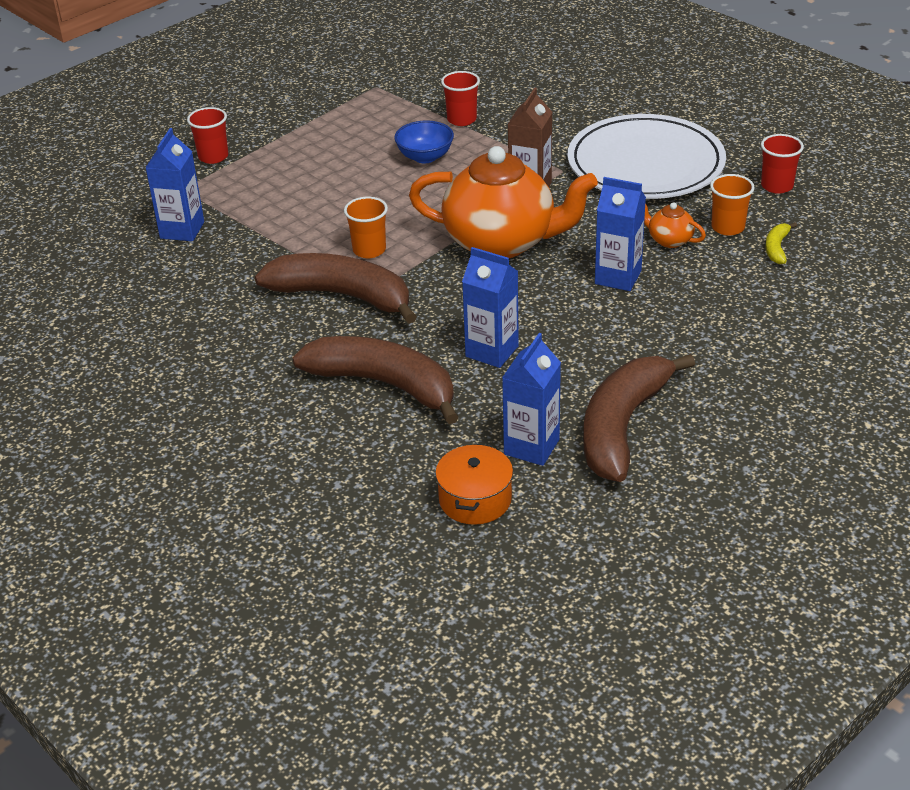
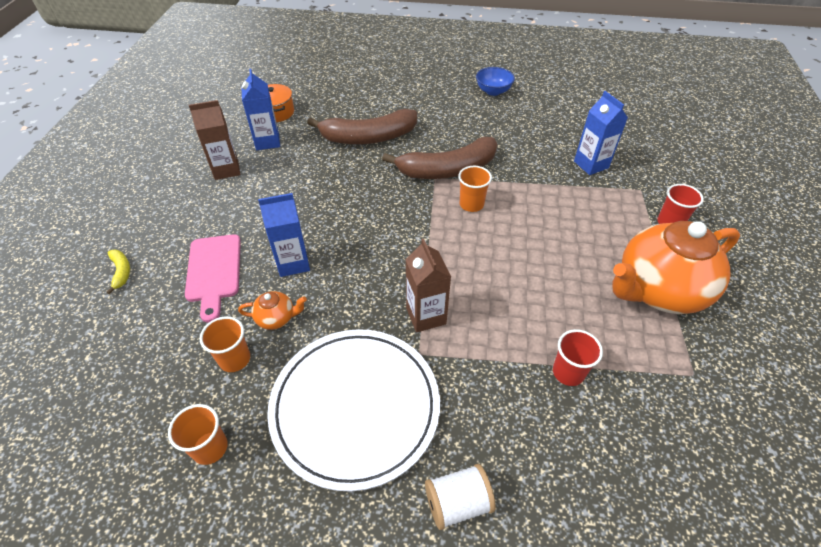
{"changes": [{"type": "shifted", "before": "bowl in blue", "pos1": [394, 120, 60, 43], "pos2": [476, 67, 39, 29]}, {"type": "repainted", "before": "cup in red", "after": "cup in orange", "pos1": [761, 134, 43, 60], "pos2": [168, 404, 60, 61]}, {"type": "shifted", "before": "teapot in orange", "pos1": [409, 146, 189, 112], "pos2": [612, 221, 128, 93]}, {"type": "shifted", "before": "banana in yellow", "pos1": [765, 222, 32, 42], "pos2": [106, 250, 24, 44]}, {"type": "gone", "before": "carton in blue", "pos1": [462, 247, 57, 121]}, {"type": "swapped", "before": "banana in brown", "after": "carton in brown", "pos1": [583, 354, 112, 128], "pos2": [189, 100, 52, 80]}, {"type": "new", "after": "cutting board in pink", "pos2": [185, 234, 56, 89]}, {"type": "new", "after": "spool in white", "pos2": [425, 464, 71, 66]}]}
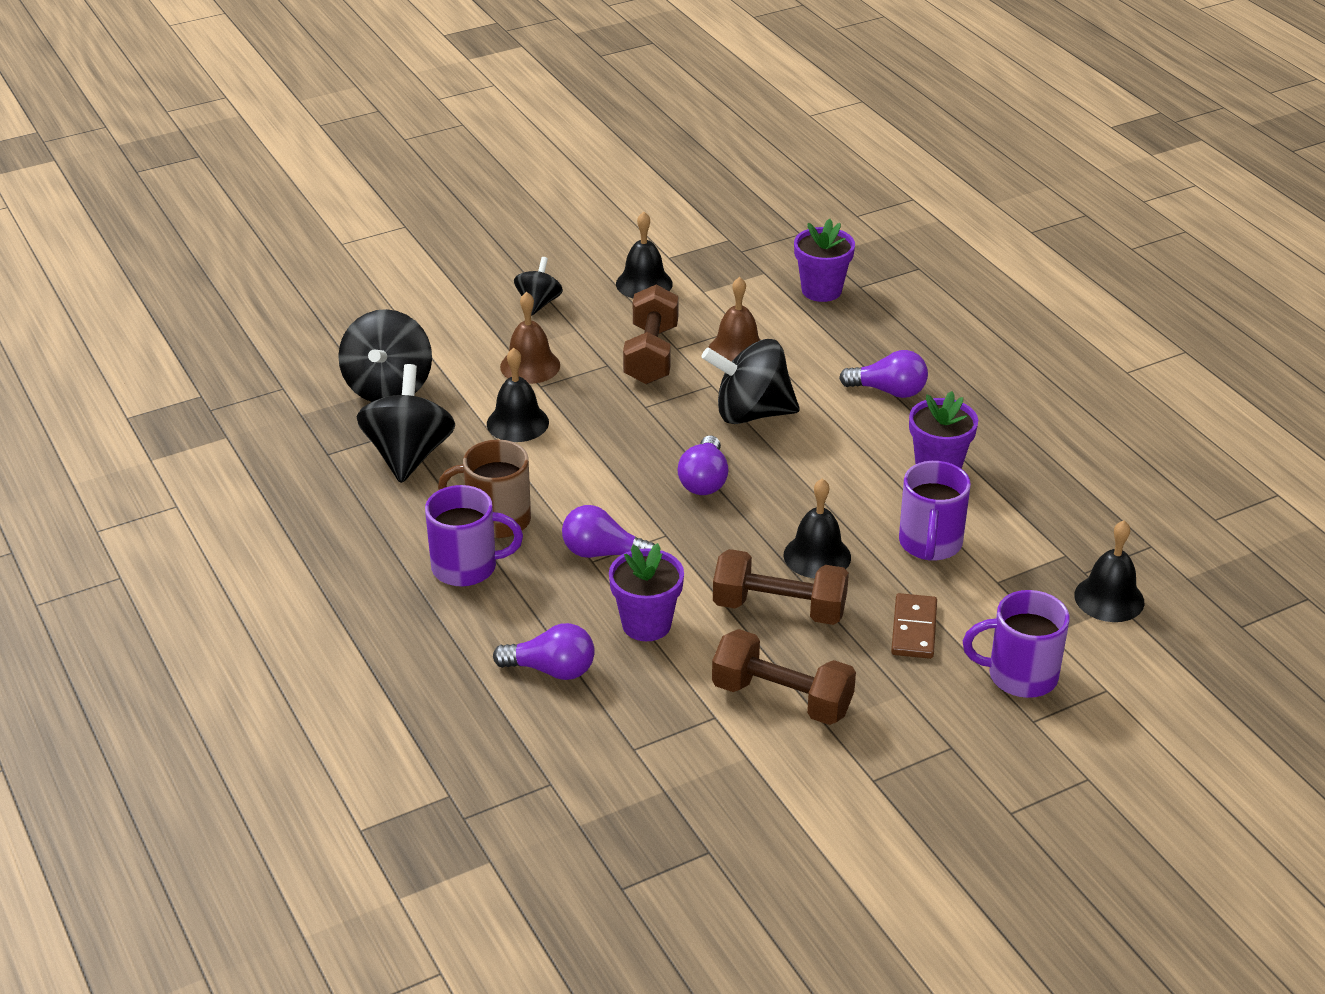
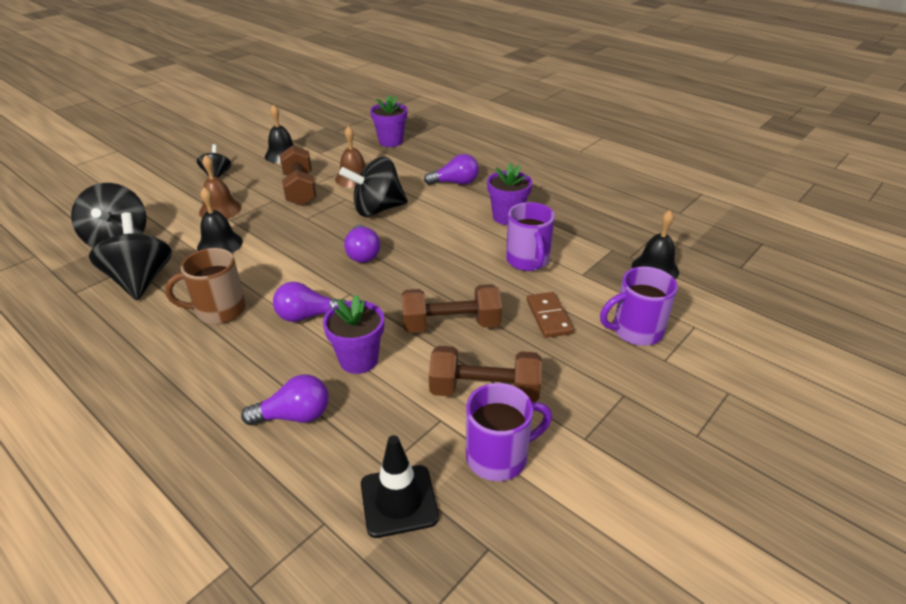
{"changes": [{"type": "gone", "before": "bell in black", "pos1": [784, 478, 67, 100]}, {"type": "shifted", "before": "mug in purple", "pos1": [425, 485, 98, 102], "pos2": [466, 383, 86, 98]}, {"type": "new", "after": "traffic cone in black", "pos2": [361, 435, 78, 103]}]}
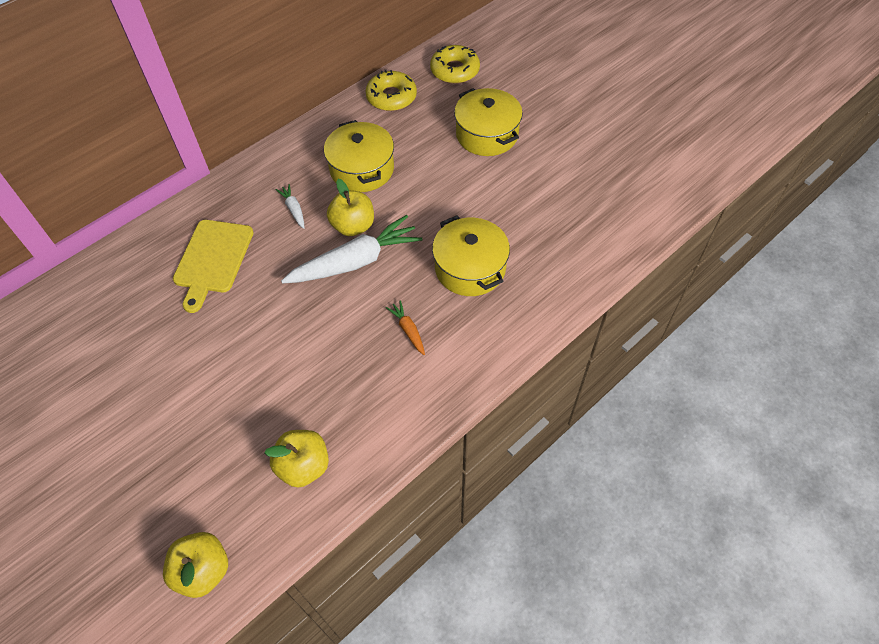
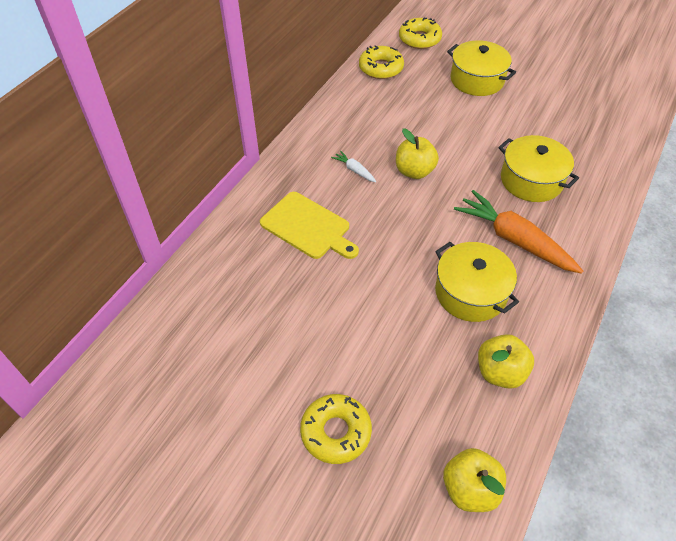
{"changes": [{"type": "shifted", "before": "pot in yellow", "pos1": [324, 120, 70, 72], "pos2": [435, 242, 84, 80]}, {"type": "gone", "before": "carrot in white", "pos1": [281, 215, 141, 69]}, {"type": "rotated", "before": "cutting board in yellow", "pos1": [173, 220, 81, 93], "pos2": [260, 192, 99, 67], "turn": -45}, {"type": "scaled", "before": "carrot in orange", "pos1": [386, 300, 39, 55], "pos2": [454, 190, 129, 84], "scale": 2.26}, {"type": "new", "after": "donut in yellow", "pos2": [300, 394, 72, 70]}]}
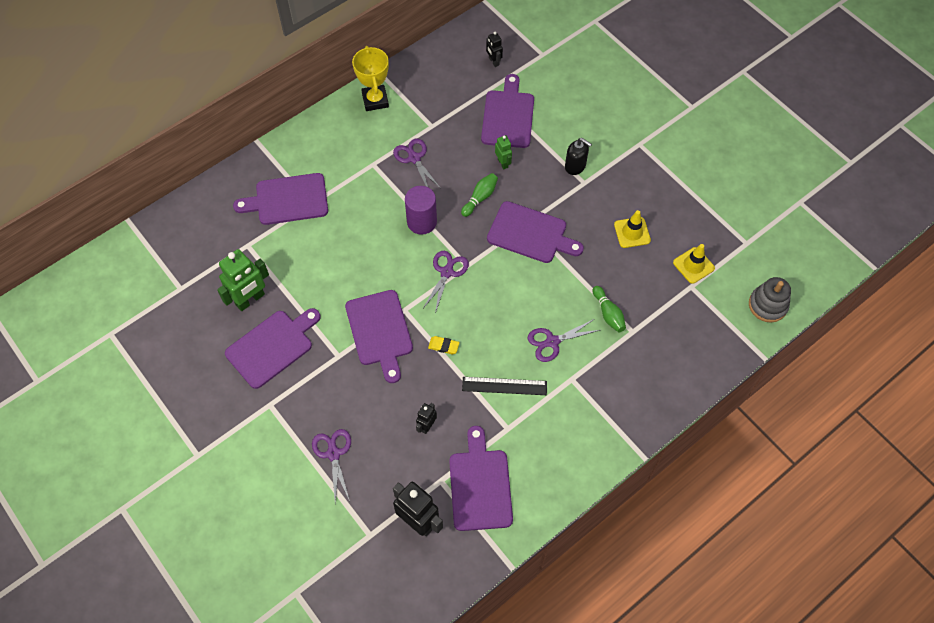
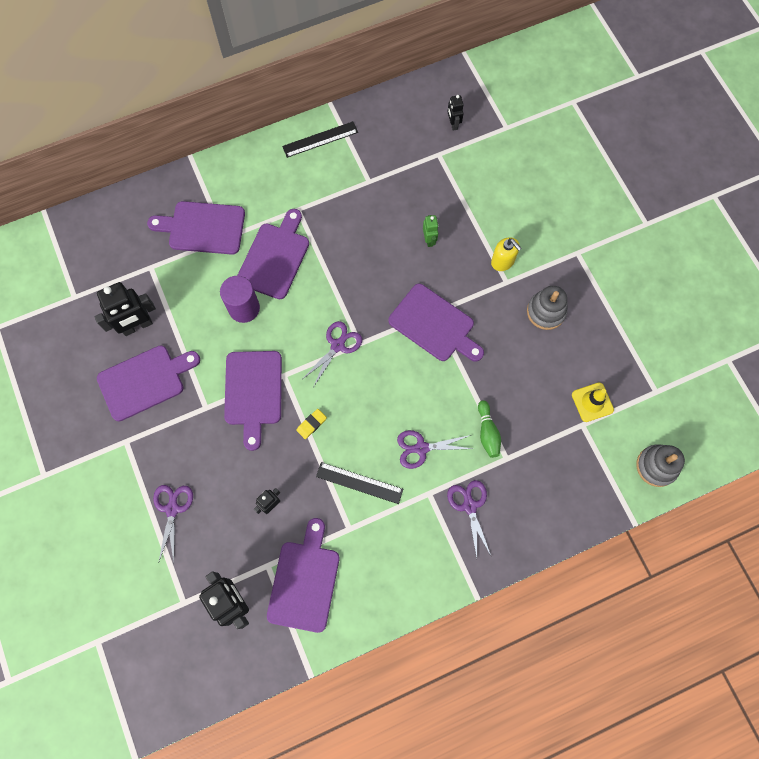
{"changes": [{"type": "swapped", "before": "trophy in yellow", "after": "ruler in black", "pos1": [352, 46, 37, 65], "pos2": [282, 121, 76, 37]}, {"type": "shifted", "before": "cutting board in purple", "pos1": [481, 74, 53, 74], "pos2": [237, 209, 72, 90]}, {"type": "repainted", "before": "soap dispenser in black", "after": "soap dispenser in yellow", "pos1": [565, 138, 27, 37], "pos2": [491, 237, 31, 34]}, {"type": "shifted", "before": "scissors in purple", "pos1": [393, 139, 48, 50], "pos2": [447, 480, 44, 78]}, {"type": "gone", "before": "bowling pin in green", "pos1": [461, 173, 37, 44]}, {"type": "shifted", "before": "cylinder in purple", "pos1": [405, 186, 32, 49], "pos2": [220, 276, 40, 47]}, {"type": "gone", "before": "traffic cone in yellow", "pos1": [614, 210, 37, 38]}, {"type": "repainted", "before": "robot in green", "after": "robot in black", "pos1": [217, 249, 52, 62], "pos2": [95, 282, 61, 54]}, {"type": "rotated", "before": "eraser in yellow", "pos1": [428, 336, 32, 18], "pos2": [296, 409, 31, 30], "turn": -75}, {"type": "new", "after": "stacking toy in grey", "pos2": [527, 286, 41, 44]}]}
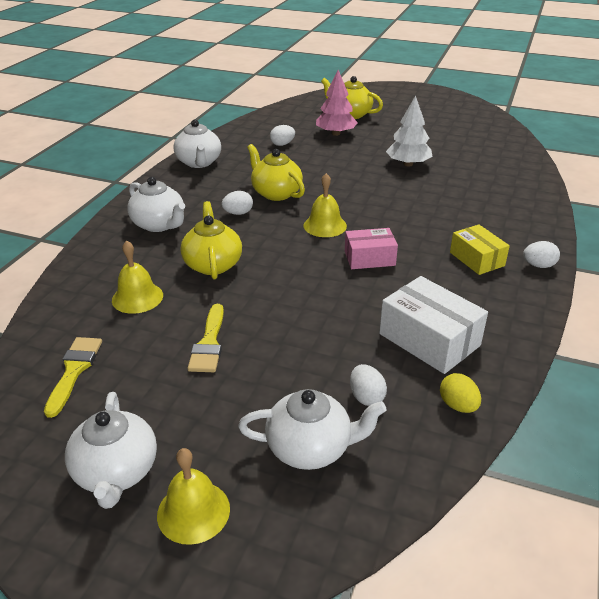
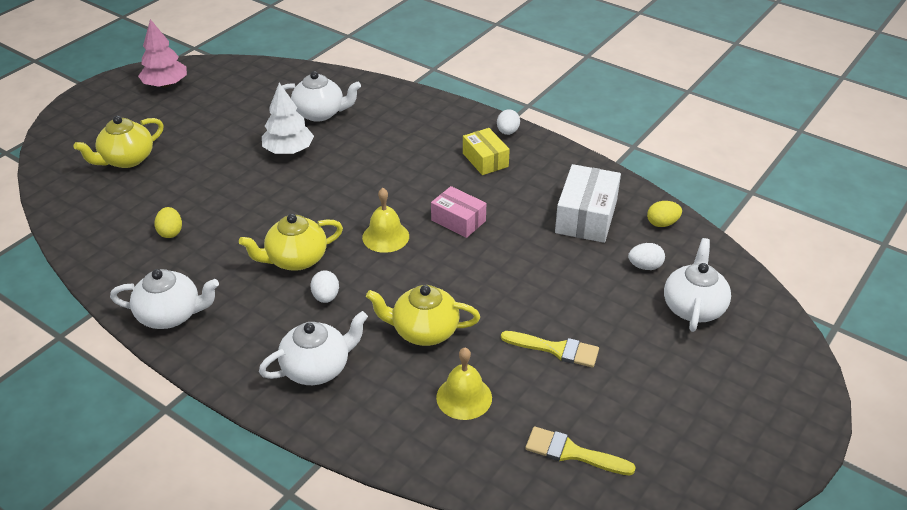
{"changes": [{"type": "shifted", "before": "tree in pink", "pos1": [316, 70, 42, 66], "pos2": [138, 19, 49, 69]}, {"type": "repainted", "before": "egg in white", "after": "egg in yellow", "pos1": [270, 125, 25, 21], "pos2": [155, 207, 27, 31]}, {"type": "rotated", "before": "box in yellow", "pos1": [450, 224, 60, 51], "pos2": [463, 128, 47, 47], "turn": 75}, {"type": "rotated", "before": "box in pink", "pos1": [345, 228, 53, 41], "pos2": [431, 186, 55, 52], "turn": -60}, {"type": "rotated", "before": "box in white", "pos1": [379, 276, 109, 98], "pos2": [555, 164, 66, 79], "turn": -45}, {"type": "shifted", "before": "teapot in white", "pos1": [65, 392, 92, 117], "pos2": [282, 71, 79, 51]}, {"type": "gone", "before": "bell in yellow", "pos1": [157, 448, 73, 97]}]}
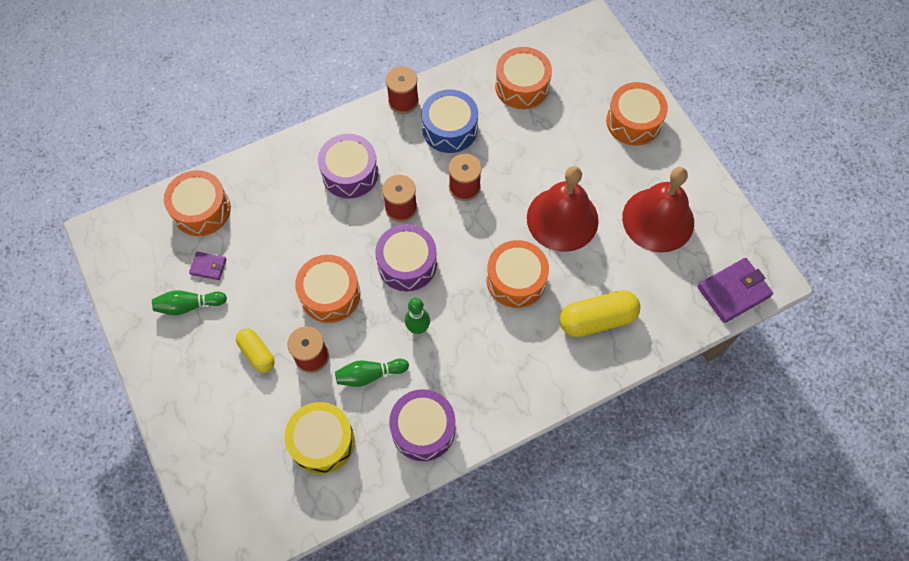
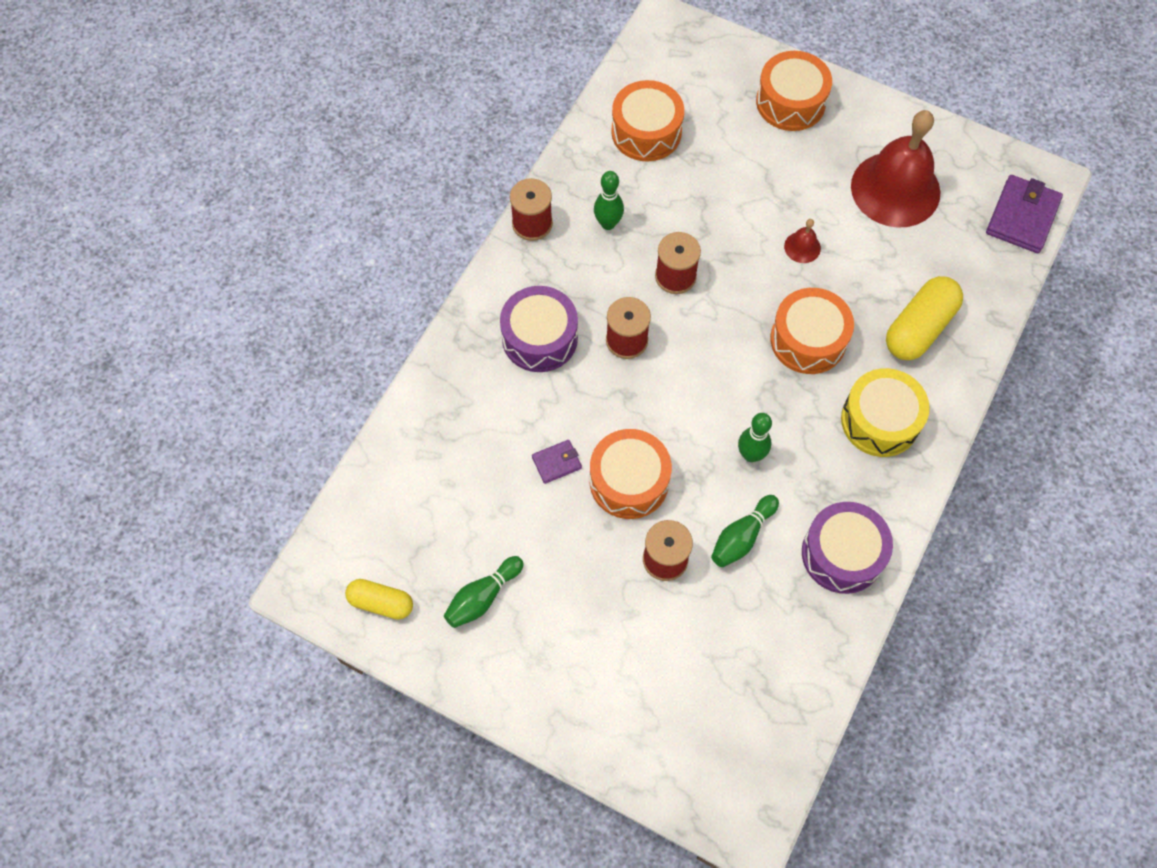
{"changes": [{"type": "swapped", "before": "drum in blue", "after": "bowling pin in green", "pos1": [421, 89, 57, 64], "pos2": [594, 171, 30, 59]}, {"type": "scaled", "before": "bell in red", "pos1": [527, 166, 72, 86], "pos2": [784, 219, 37, 44], "scale": 0.4}, {"type": "gone", "before": "drum in orange", "pos1": [164, 170, 67, 66]}, {"type": "gone", "before": "drum in purple", "pos1": [375, 224, 62, 68]}, {"type": "shifted", "before": "wallet in purple", "pos1": [189, 252, 38, 28], "pos2": [532, 440, 50, 44]}, {"type": "shifted", "before": "capsule in yellow", "pos1": [236, 328, 39, 45], "pos2": [345, 579, 68, 41]}, {"type": "shifted", "before": "drum in yellow", "pos1": [284, 402, 71, 72], "pos2": [841, 368, 89, 89]}]}
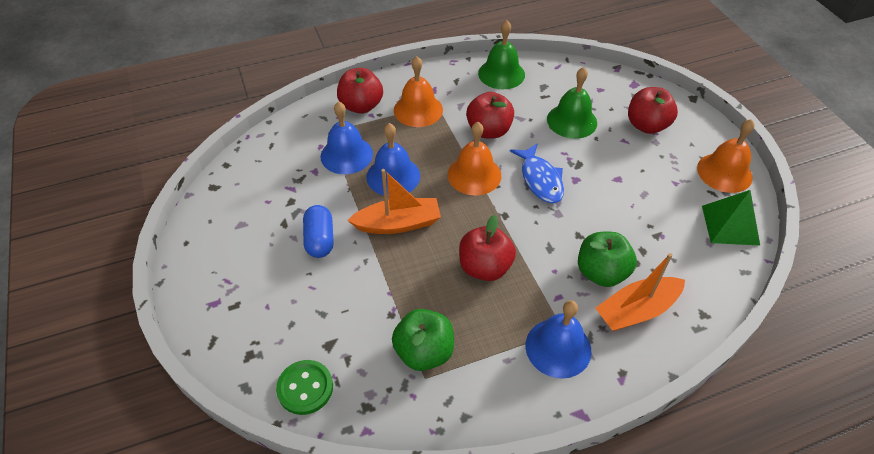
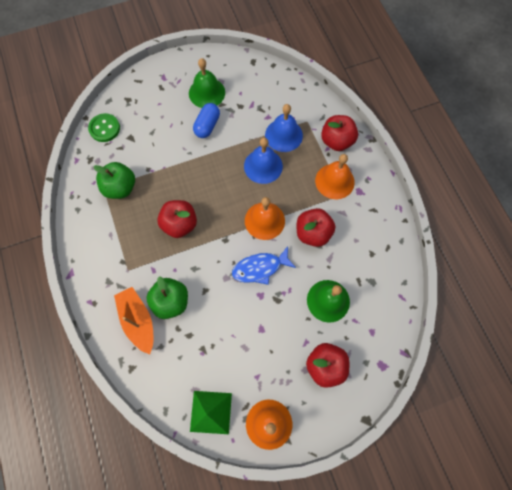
{"changes": [{"type": "shifted", "before": "bell in green", "pos1": [478, 20, 47, 69], "pos2": [189, 58, 36, 50]}, {"type": "gone", "before": "boat in orange", "pos1": [348, 169, 93, 65]}, {"type": "rotated", "before": "capsule in blue", "pos1": [303, 205, 31, 53], "pos2": [193, 103, 27, 35], "turn": -60}, {"type": "gone", "before": "bell in blue", "pos1": [525, 300, 67, 79]}]}
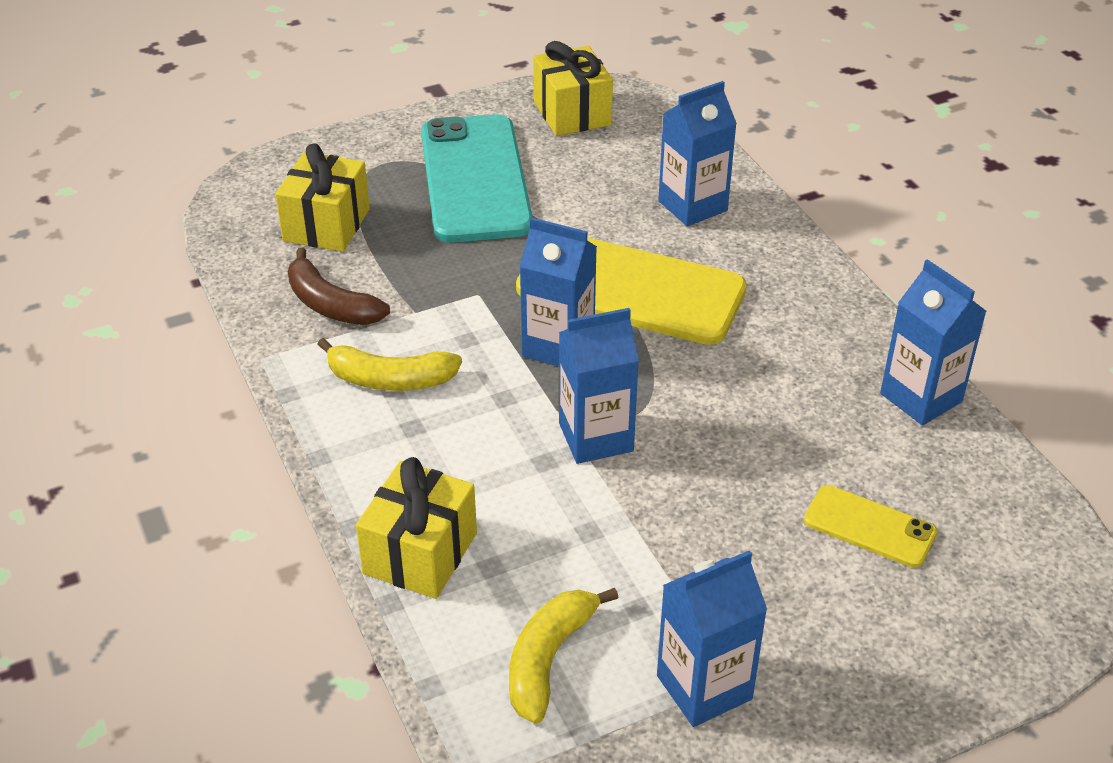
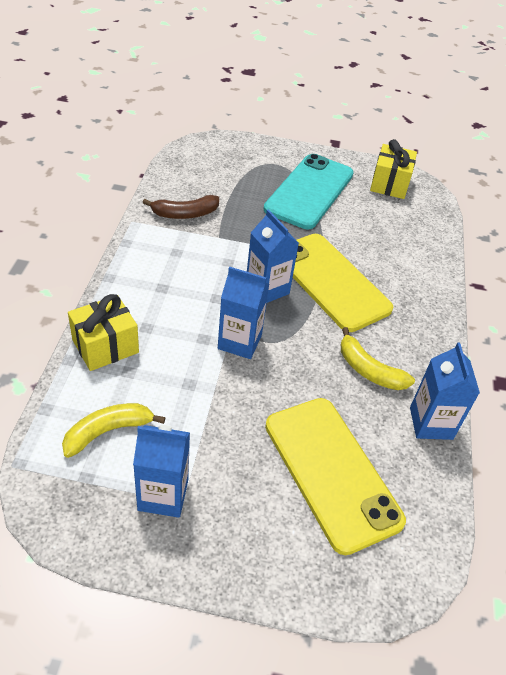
{"changes": [{"type": "gone", "before": "carton in blue", "pos1": [658, 81, 79, 145]}, {"type": "gone", "before": "gift in yellow", "pos1": [275, 143, 95, 109]}, {"type": "rotated", "before": "banana in brown", "pos1": [288, 248, 102, 77], "pos2": [143, 195, 76, 24], "turn": -90}, {"type": "shifted", "before": "banana in yellow", "pos1": [317, 338, 145, 53], "pos2": [341, 327, 74, 63]}, {"type": "scaled", "before": "phone in yellow", "pos1": [804, 485, 133, 83], "pos2": [265, 398, 141, 157], "scale": 2.07}]}
